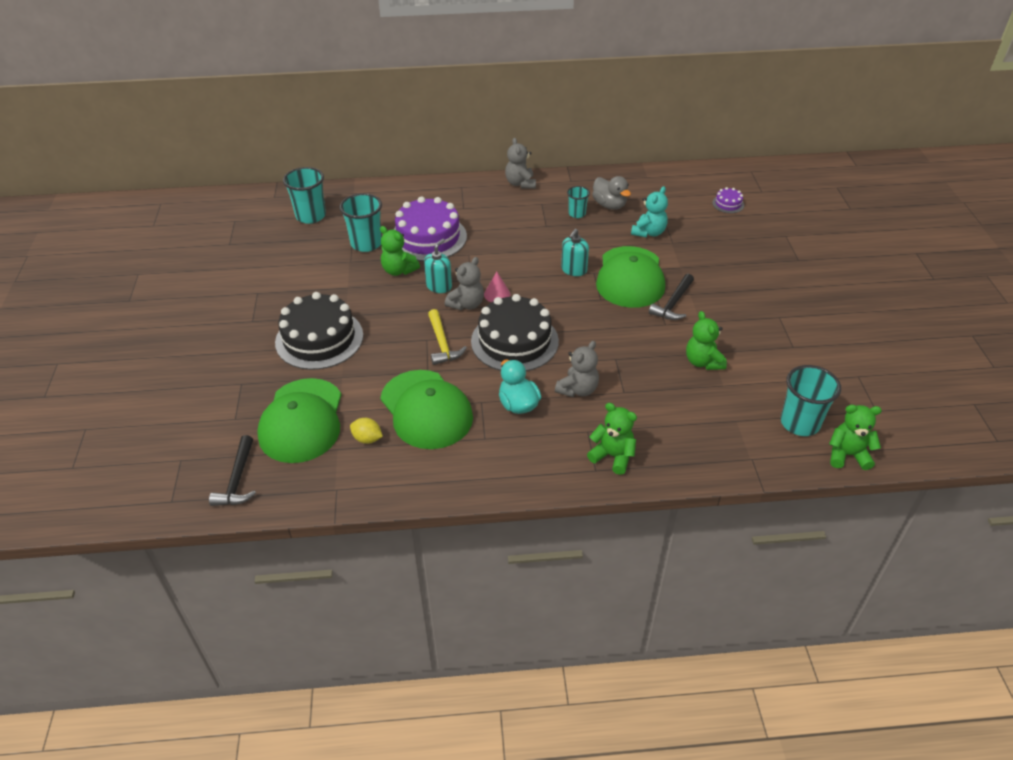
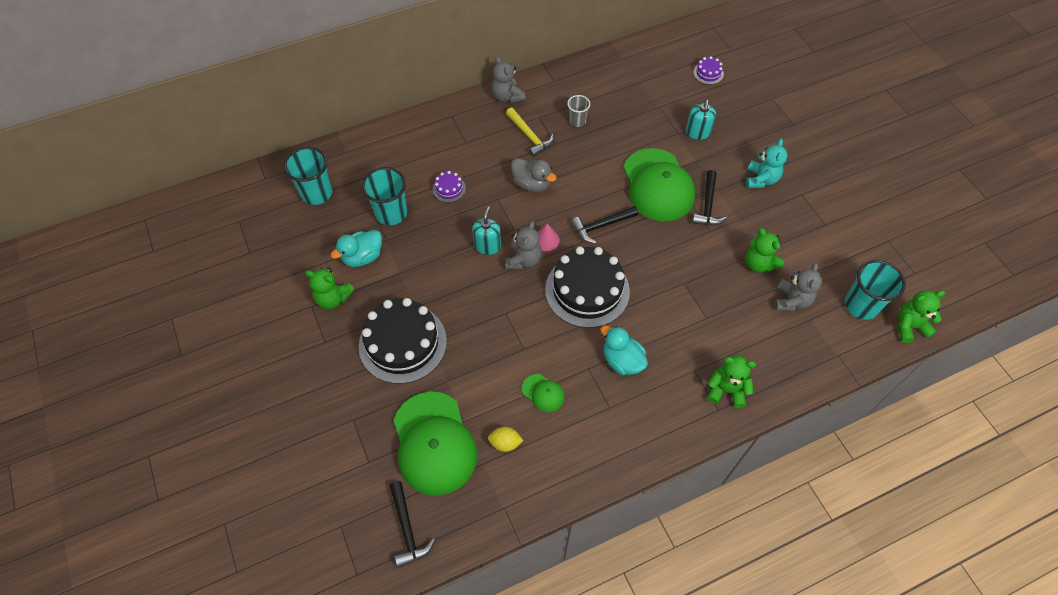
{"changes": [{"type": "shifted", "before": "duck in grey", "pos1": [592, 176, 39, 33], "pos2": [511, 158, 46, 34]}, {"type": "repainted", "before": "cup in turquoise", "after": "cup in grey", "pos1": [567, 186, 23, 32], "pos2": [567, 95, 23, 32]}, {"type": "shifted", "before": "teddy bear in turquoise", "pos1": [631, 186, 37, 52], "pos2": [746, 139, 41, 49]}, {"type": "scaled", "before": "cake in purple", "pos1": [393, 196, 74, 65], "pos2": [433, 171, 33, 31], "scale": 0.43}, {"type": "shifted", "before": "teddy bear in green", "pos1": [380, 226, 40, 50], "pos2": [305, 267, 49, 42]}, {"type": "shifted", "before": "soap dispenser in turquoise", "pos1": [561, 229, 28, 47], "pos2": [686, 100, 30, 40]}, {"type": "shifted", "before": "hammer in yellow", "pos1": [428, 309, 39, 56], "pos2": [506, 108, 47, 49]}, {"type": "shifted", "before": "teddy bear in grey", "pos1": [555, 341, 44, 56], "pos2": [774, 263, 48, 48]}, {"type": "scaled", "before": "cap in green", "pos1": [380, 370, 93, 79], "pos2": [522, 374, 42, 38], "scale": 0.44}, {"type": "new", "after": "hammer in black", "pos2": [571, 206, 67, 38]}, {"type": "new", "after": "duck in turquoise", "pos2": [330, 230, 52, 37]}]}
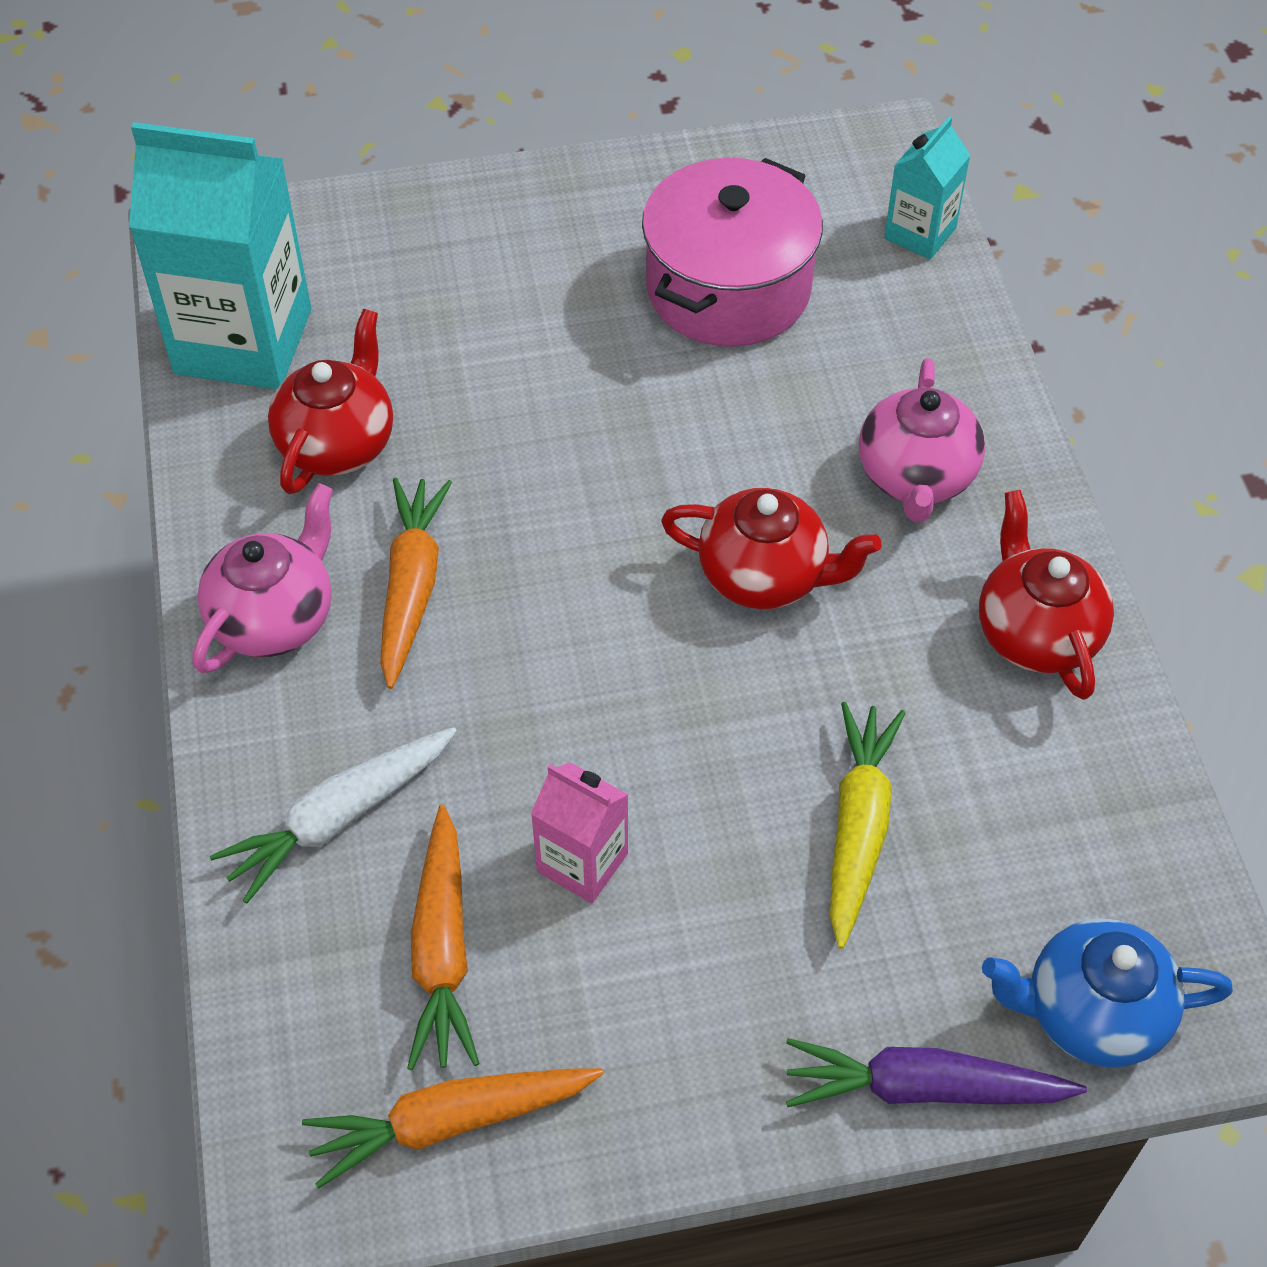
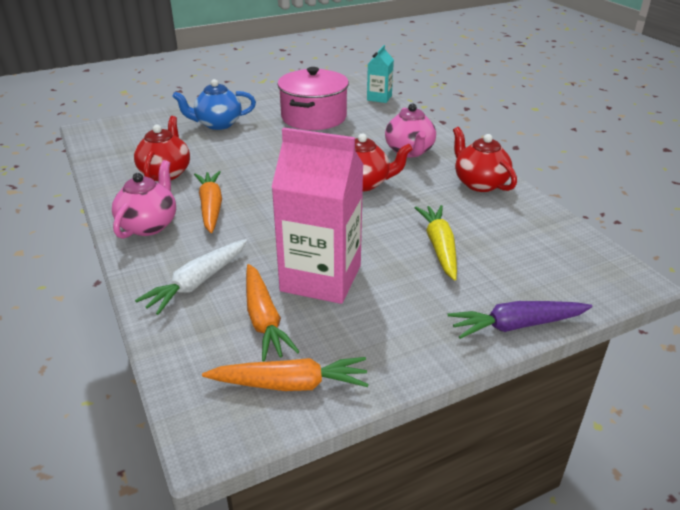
{"changes": [{"type": "gone", "before": "carton in turquoise", "pos1": [129, 122, 182, 267]}, {"type": "scaled", "before": "carton in pink", "pos1": [531, 762, 97, 141], "pos2": [271, 127, 93, 177], "scale": 1.99}, {"type": "shifted", "before": "teapot in blue", "pos1": [982, 918, 251, 150], "pos2": [172, 79, 84, 51]}, {"type": "rotated", "before": "carrot in orange", "pos1": [302, 1068, 302, 121], "pos2": [202, 357, 167, 34], "turn": -150}]}
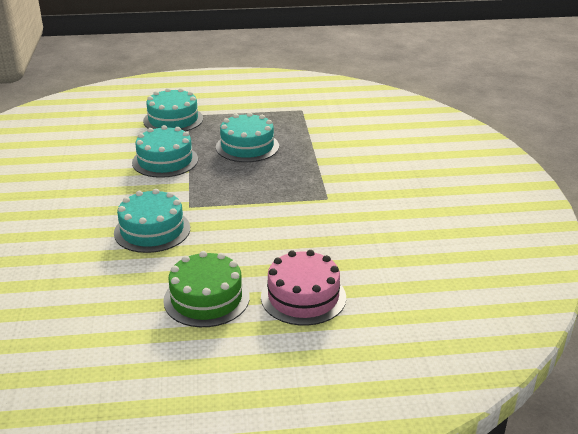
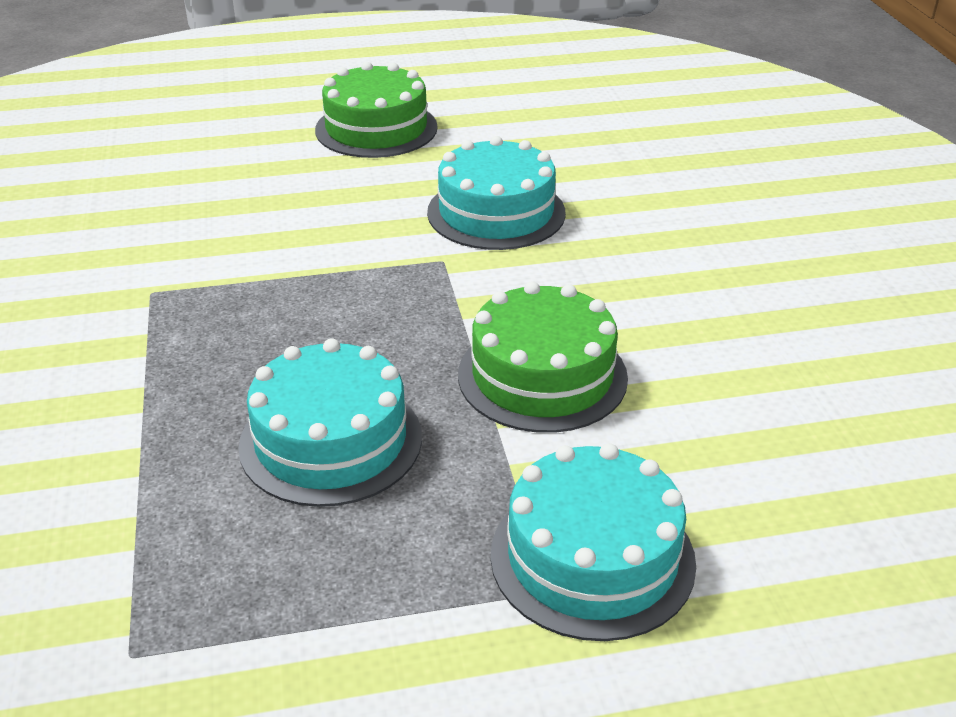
{"changes": [{"type": "repainted", "before": "cake in turquoise", "after": "cake in green", "pos1": [132, 125, 66, 53], "pos2": [458, 281, 170, 152]}, {"type": "gone", "before": "cake in pink", "pos1": [261, 250, 85, 76]}]}
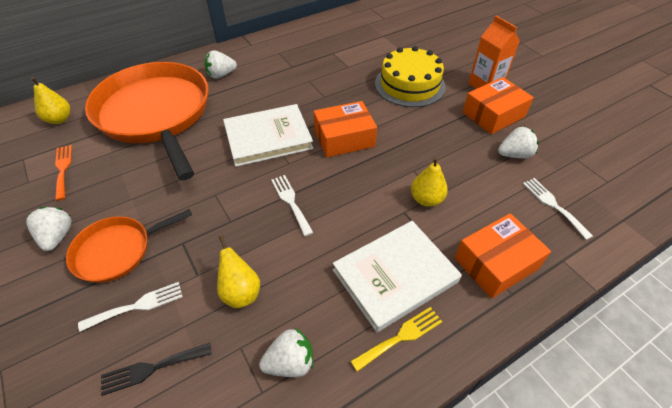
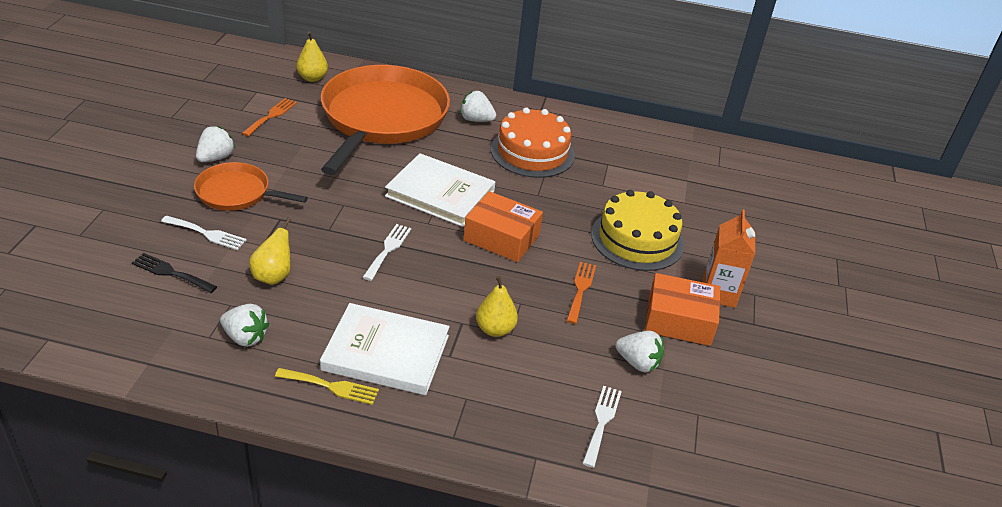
{"changes": [{"type": "gone", "before": "box in orange", "pos1": [455, 213, 96, 86]}, {"type": "new", "after": "cake in orange", "pos2": [491, 107, 84, 71]}, {"type": "new", "after": "fork in orange", "pos2": [566, 262, 30, 62]}]}
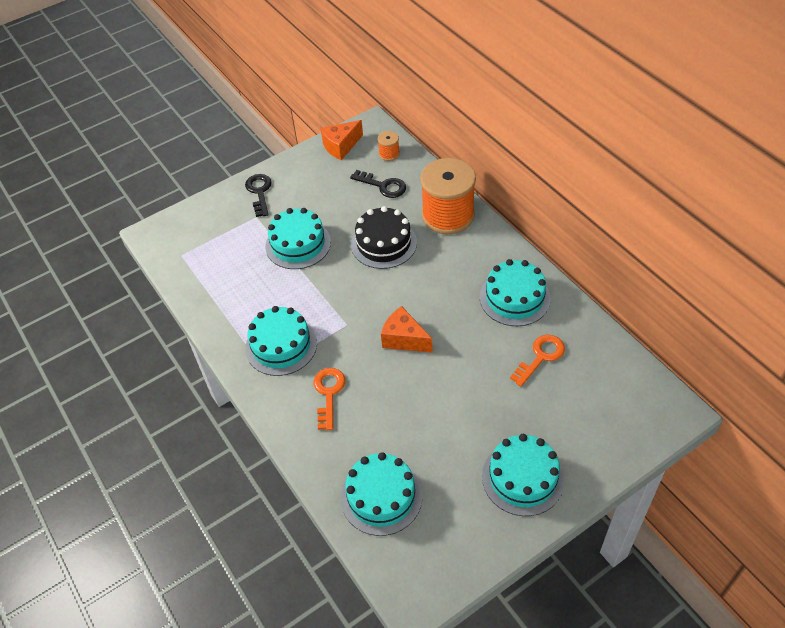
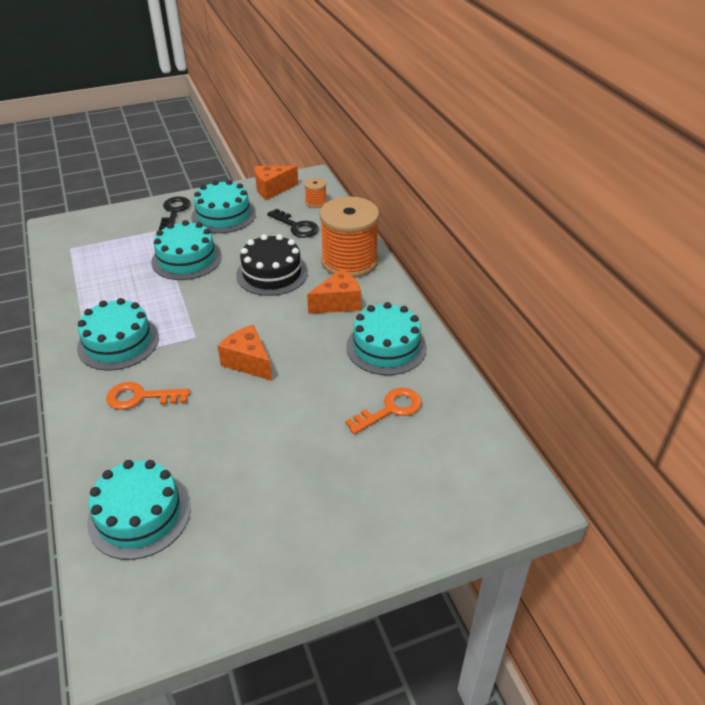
{"changes": [{"type": "rotated", "before": "key in orange", "pos1": [314, 368, 31, 62], "pos2": [106, 382, 84, 28], "turn": -105}, {"type": "shifted", "before": "cake in turquoise", "pos1": [482, 434, 83, 82], "pos2": [191, 180, 65, 53]}, {"type": "new", "after": "cheese in orange", "pos2": [307, 269, 54, 45]}]}
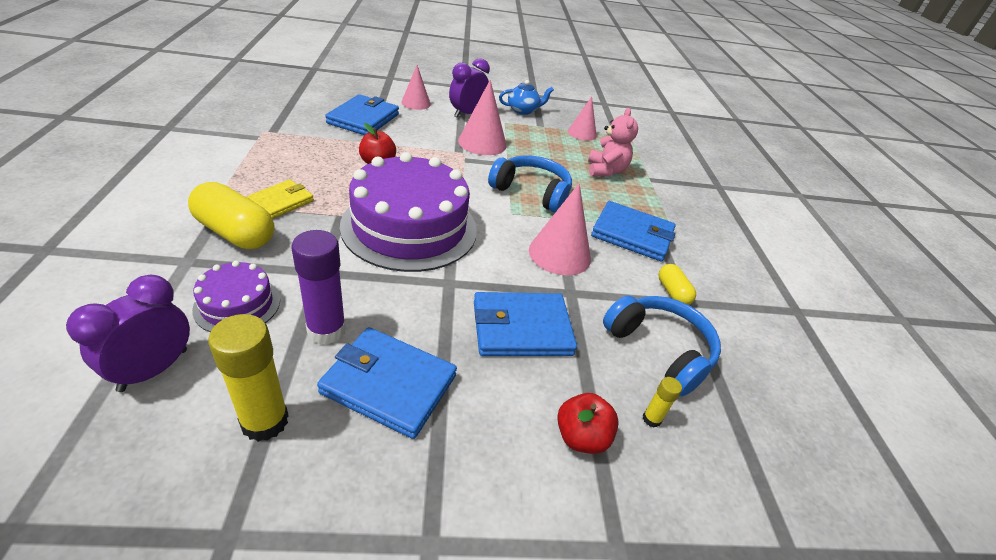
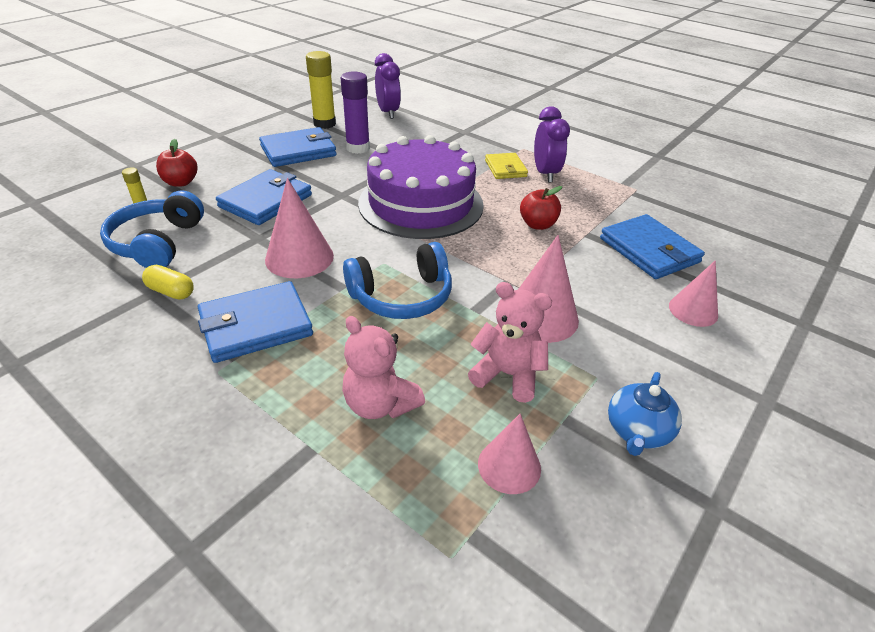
{"changes": [{"type": "shifted", "before": "clock in purple", "pos1": [449, 58, 41, 60], "pos2": [534, 106, 36, 77]}, {"type": "gone", "before": "capsule in yellow", "pos1": [188, 182, 86, 67]}, {"type": "gone", "before": "cake in purple", "pos1": [192, 261, 88, 71]}, {"type": "rotated", "before": "headphones in blue", "pos1": [603, 295, 118, 101], "pos2": [100, 190, 104, 78], "turn": 90}, {"type": "new", "after": "teddy bear in pink", "pos2": [468, 282, 84, 121]}]}
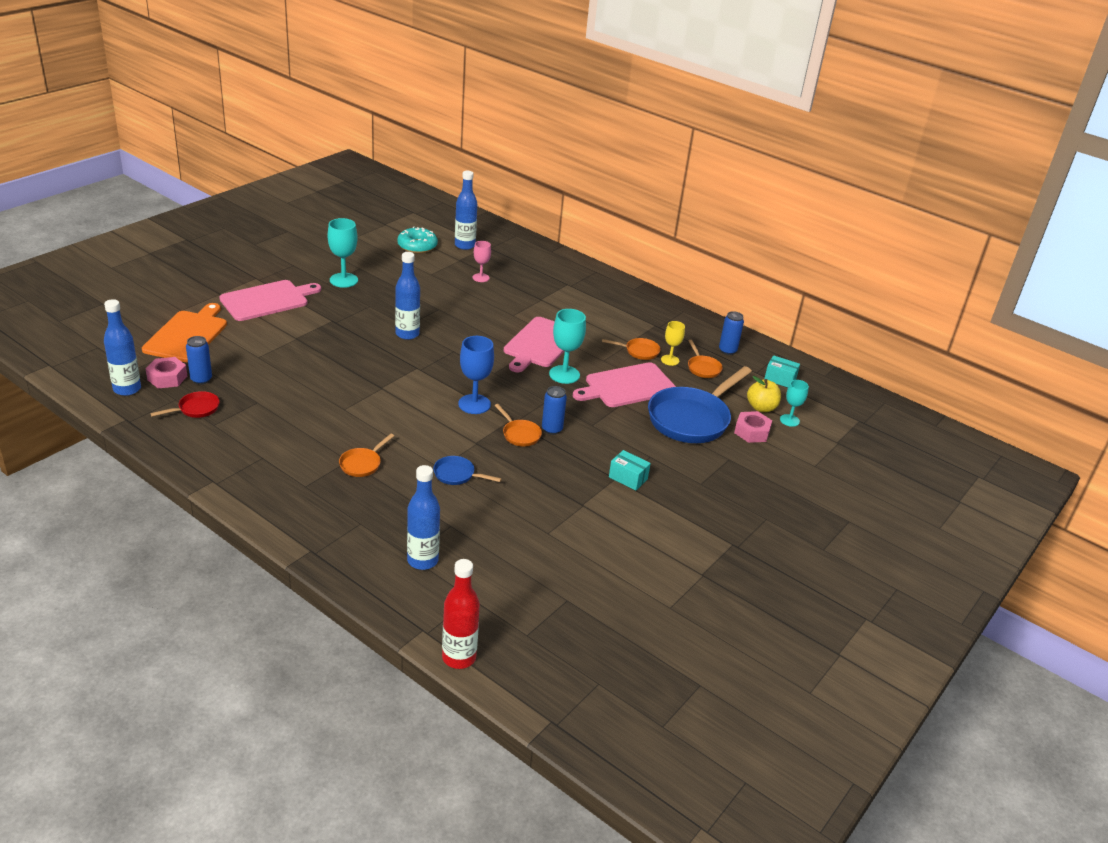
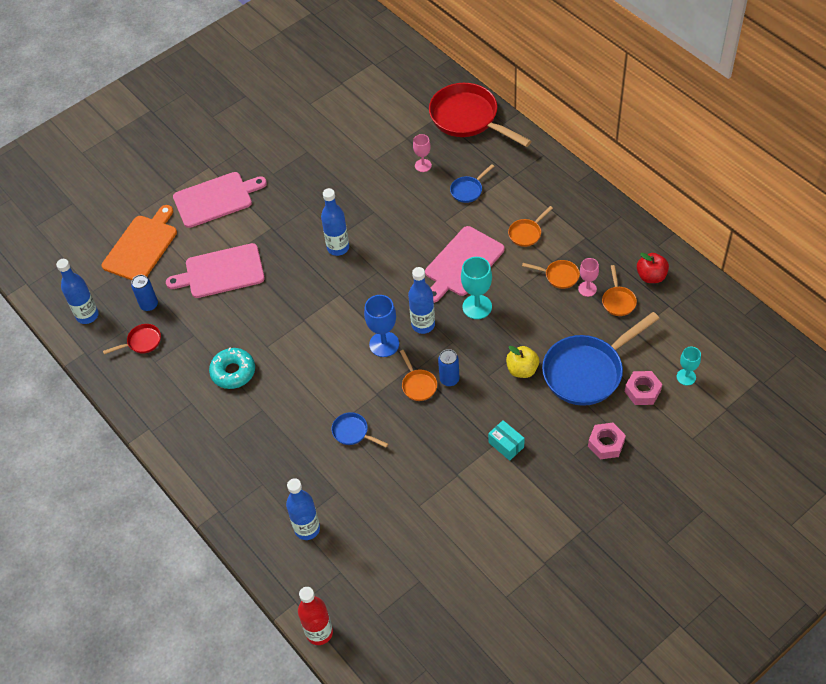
{"changes": [{"type": "shifted", "before": "bottle in blue", "pos1": [455, 171, 22, 79], "pos2": [408, 267, 27, 67]}, {"type": "gone", "before": "goblet in turquoise", "pos1": [328, 218, 30, 70]}, {"type": "shifted", "before": "donut in turquoise", "pos1": [397, 227, 41, 26], "pos2": [209, 348, 46, 41]}, {"type": "swapped", "before": "can in blue", "after": "apple in red", "pos1": [719, 311, 25, 44], "pos2": [637, 253, 32, 30]}, {"type": "repainted", "before": "goblet in yellow", "after": "goblet in pink", "pos1": [661, 321, 24, 45], "pos2": [578, 258, 21, 39]}, {"type": "gone", "before": "box in turquoise", "pos1": [764, 355, 36, 32]}, {"type": "shifted", "before": "nut in pink", "pos1": [146, 357, 41, 32], "pos2": [588, 423, 38, 36]}, {"type": "shifted", "before": "cutting board in pink", "pos1": [573, 362, 103, 45], "pos2": [166, 243, 99, 55]}, {"type": "shifted", "before": "apple in yellow", "pos1": [747, 376, 34, 36], "pos2": [506, 346, 33, 32]}, {"type": "shifted", "before": "pan in orange", "pos1": [339, 434, 55, 43], "pos2": [508, 206, 45, 41]}, {"type": "new", "after": "pan in red", "pos2": [429, 83, 102, 64]}, {"type": "new", "after": "pan in blue", "pos2": [450, 164, 44, 39]}]}
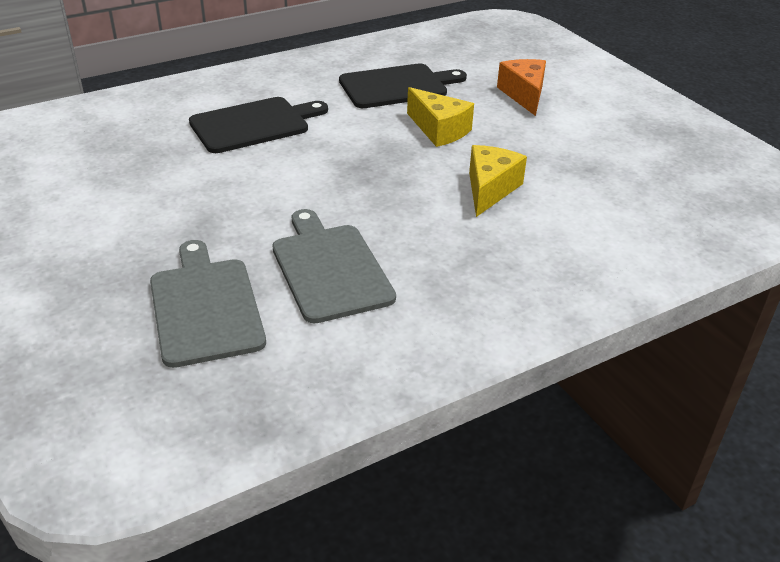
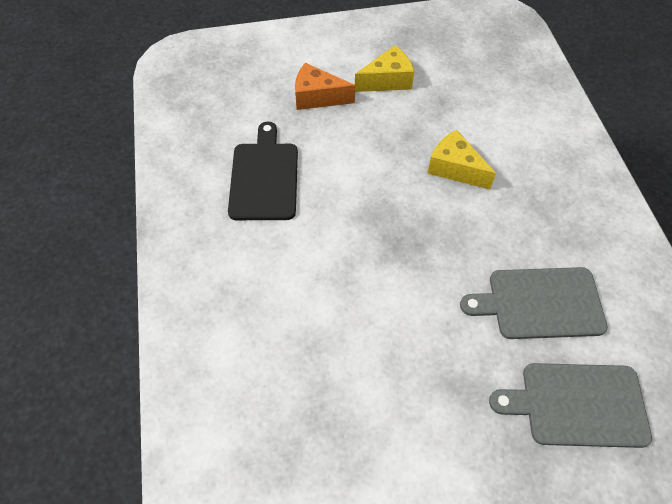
{"changes": [{"type": "shifted", "before": "cheese in yellow", "pos1": [407, 87, 67, 60], "pos2": [355, 45, 59, 47]}, {"type": "gone", "before": "cutting board in black", "pos1": [189, 97, 139, 56]}]}
